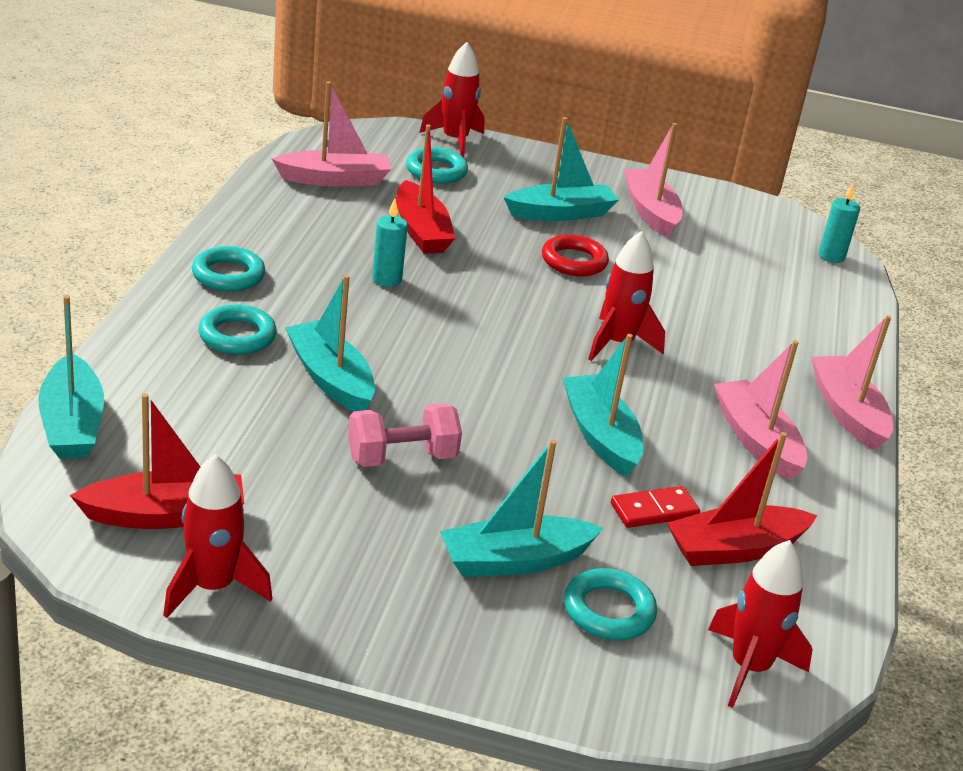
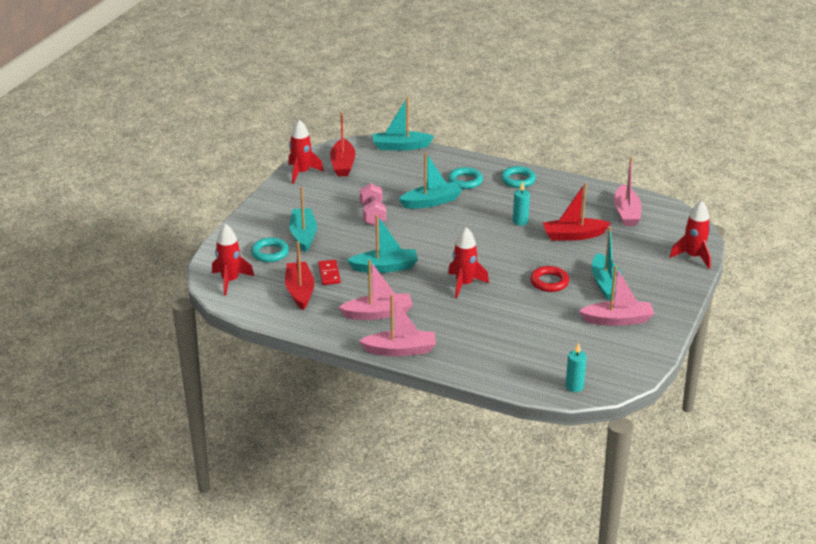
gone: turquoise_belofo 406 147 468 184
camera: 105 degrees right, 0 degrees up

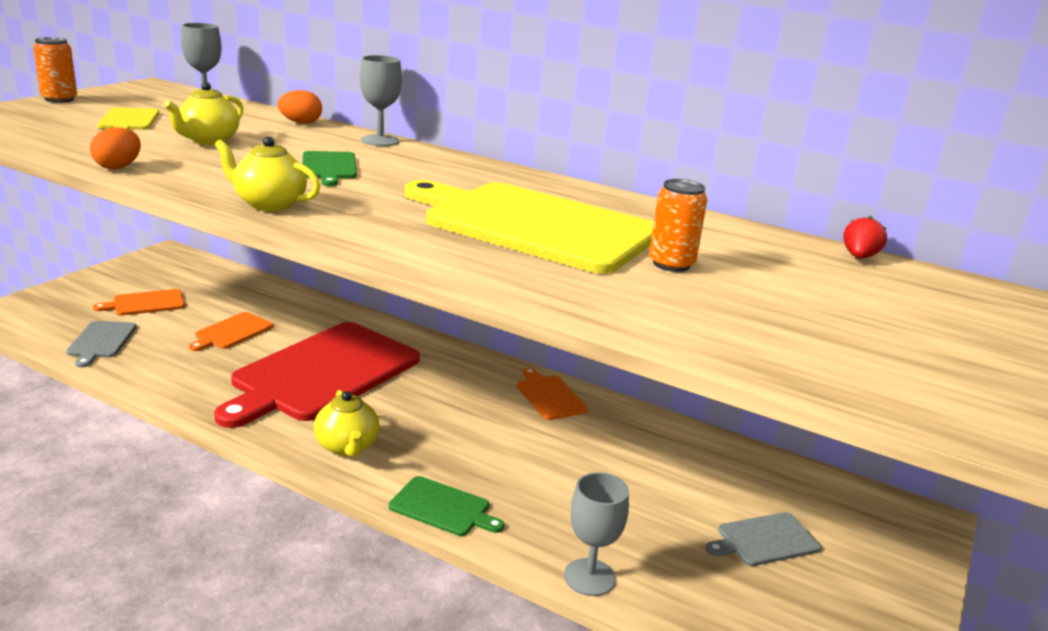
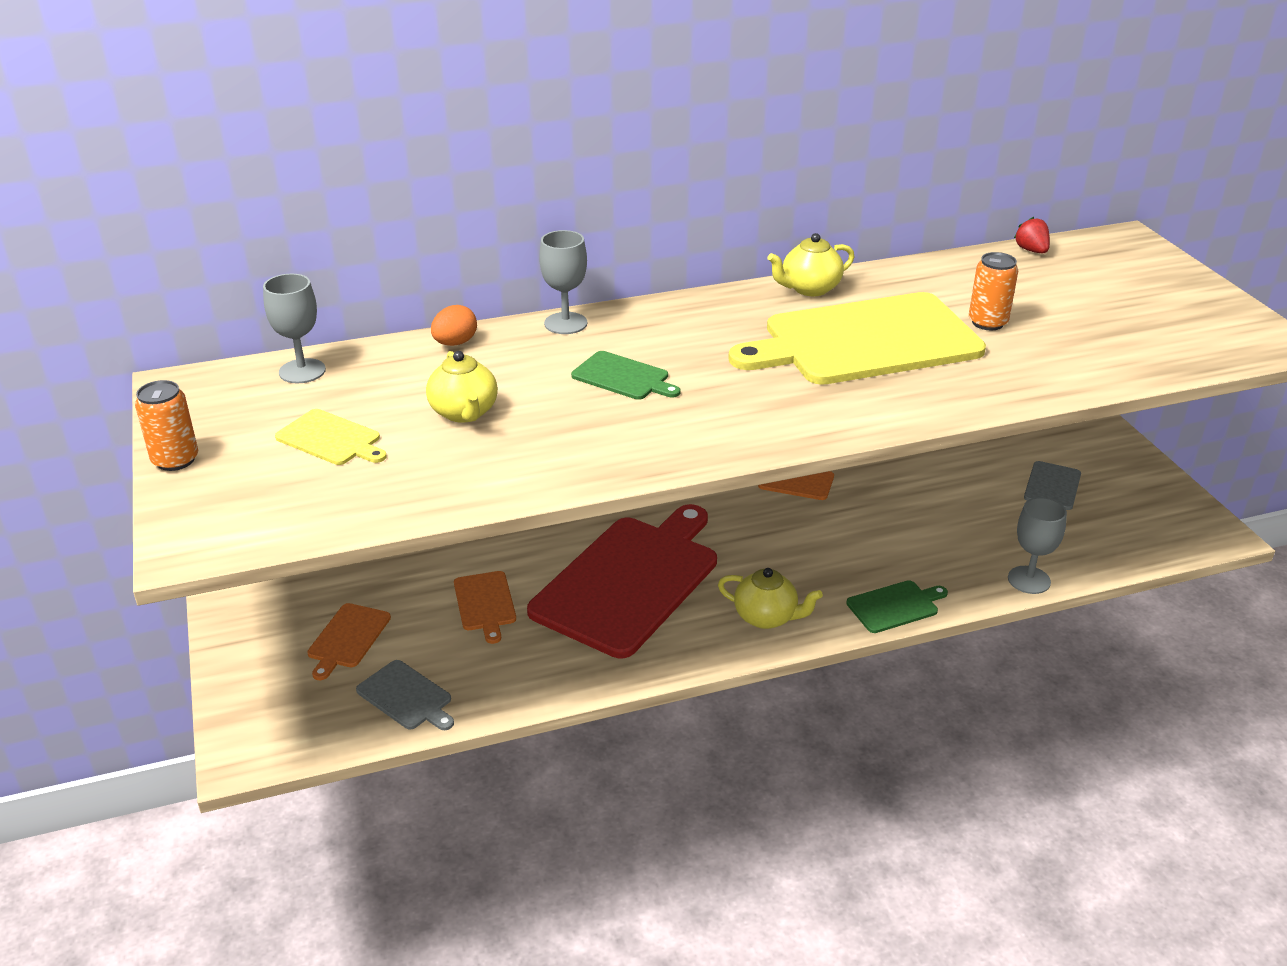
gone: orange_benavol 90 127 141 169
shifted: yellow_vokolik 214 136 320 212 to 767 233 855 296
rotated: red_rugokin 214 322 420 428 = 527 504 717 658 135 degrees counterclockwise
camera: 45 degrees left, 10 degrees up

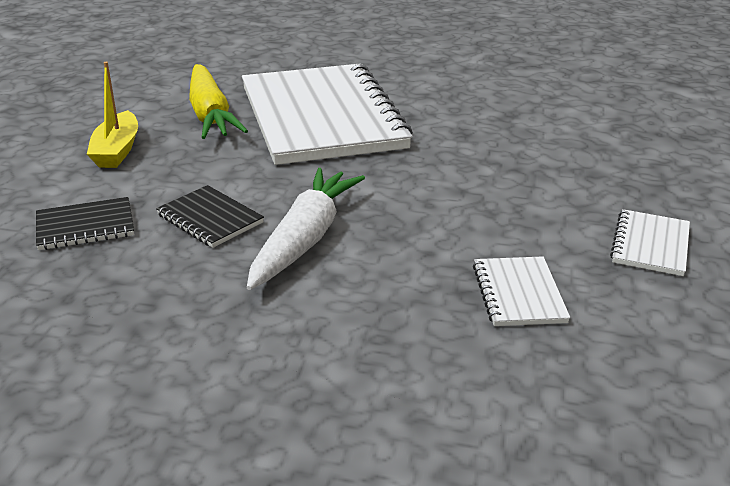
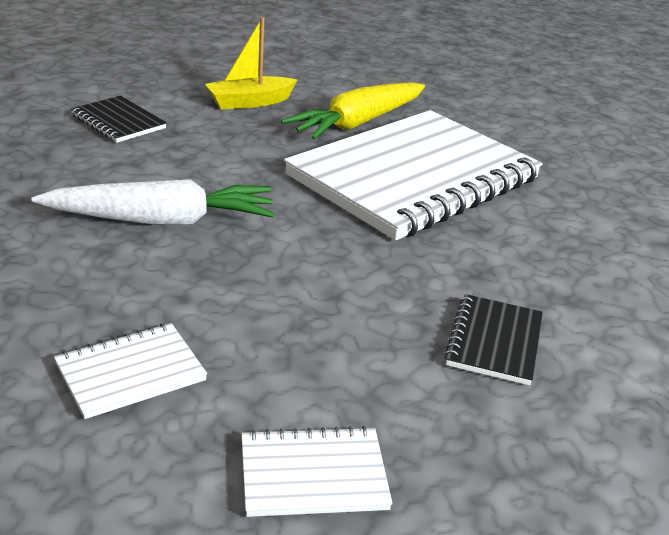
shifted: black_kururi 156 185 264 248 to 444 294 543 385
camera: 60 degrees right, 0 degrees up

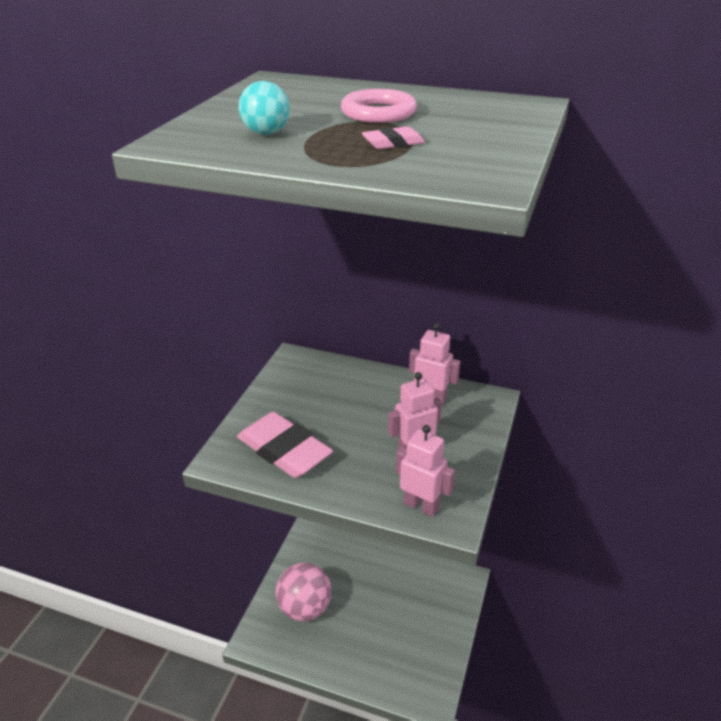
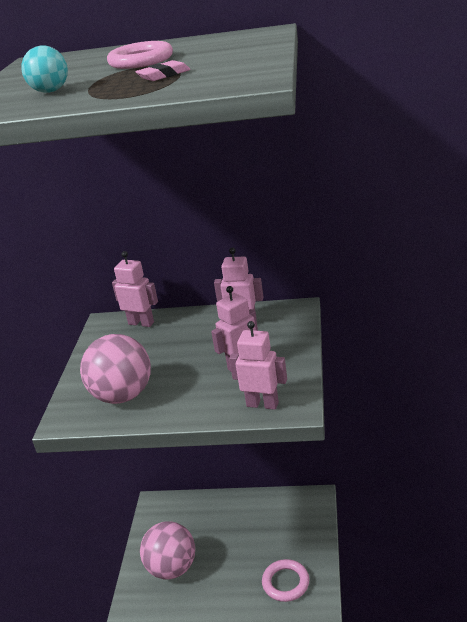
new: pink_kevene 112 251 158 327; pink_belofo 262 559 309 602
swapped: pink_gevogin 237 412 333 478 to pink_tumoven 80 334 151 404
camera: 10 degrees left, 5 degrees down

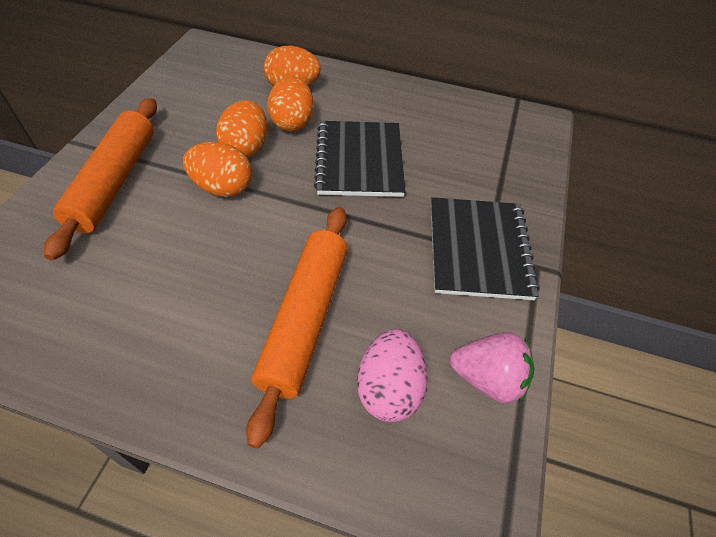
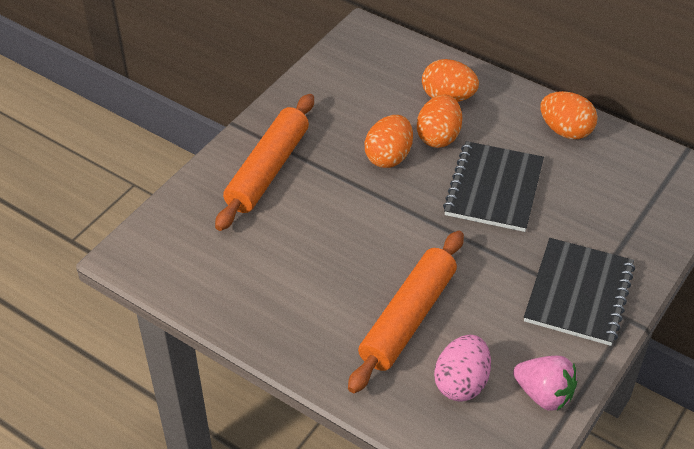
shifted: orange_benavol 183 142 252 197 to 540 91 597 139
camera: 20 degrees right, 5 degrees down

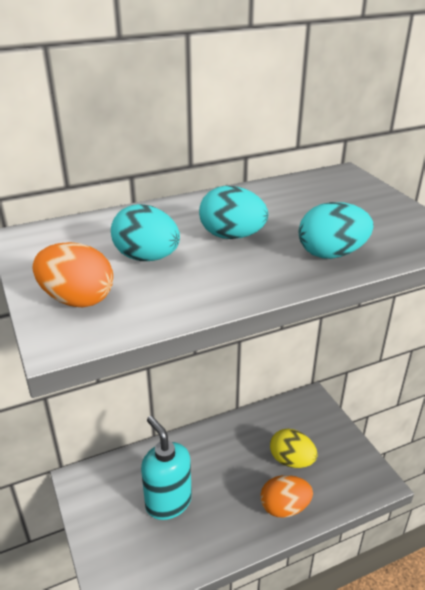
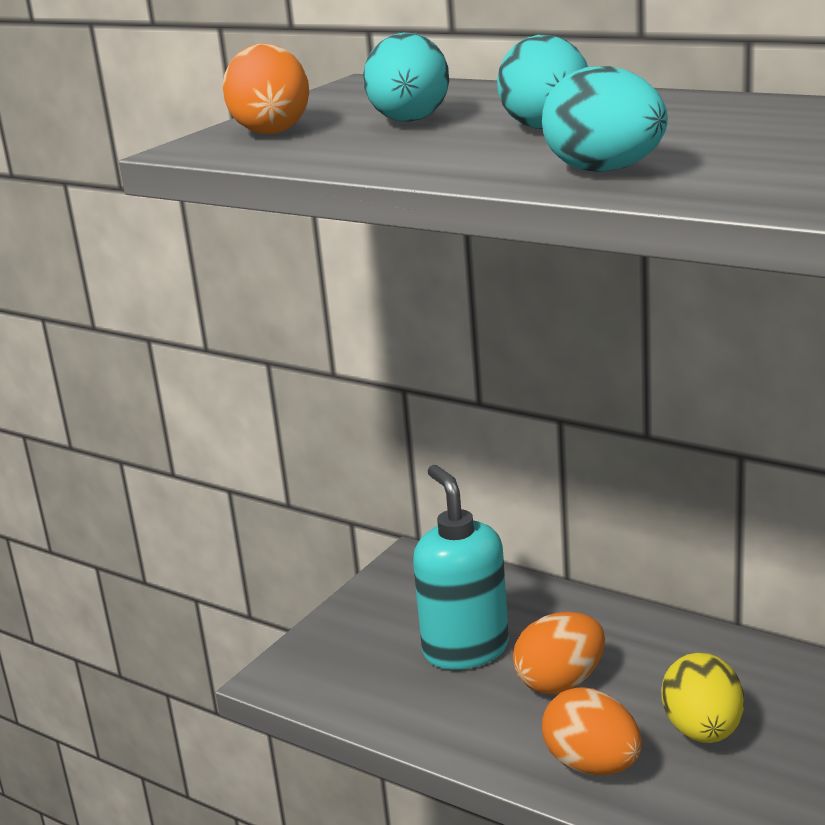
new: orange_benavol 513 612 605 694
rotated: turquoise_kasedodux 141 416 192 520 = 413 465 509 670 45 degrees counterclockwise
camera: 60 degrees right, 10 degrees down

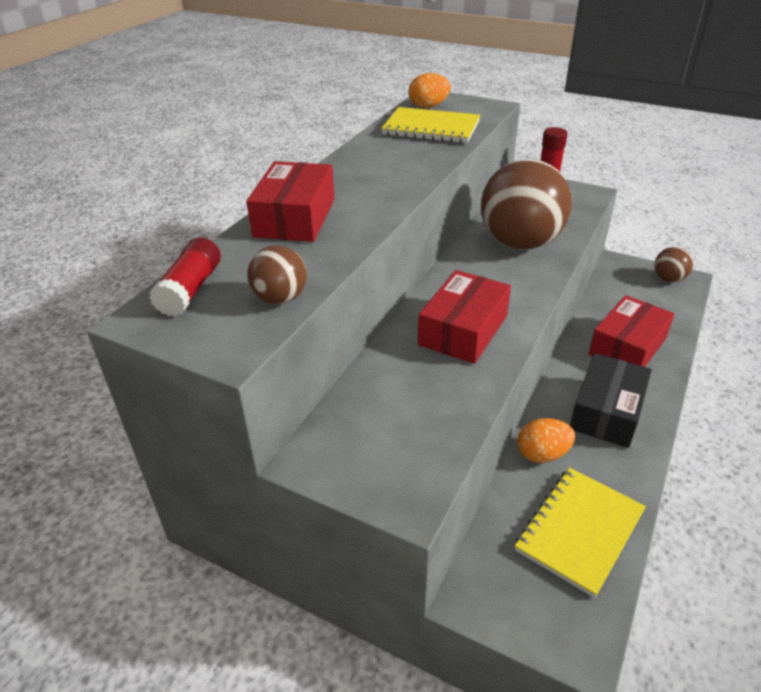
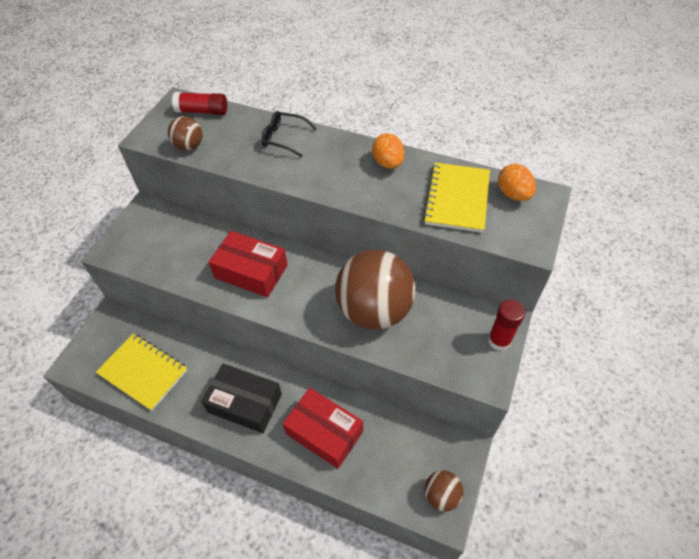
shifted: orange_benavol 517 418 575 463 to 372 133 404 169
swapped: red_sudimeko 246 161 335 242 to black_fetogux 262 111 317 157
camera: 85 degrees right, 15 degrees up

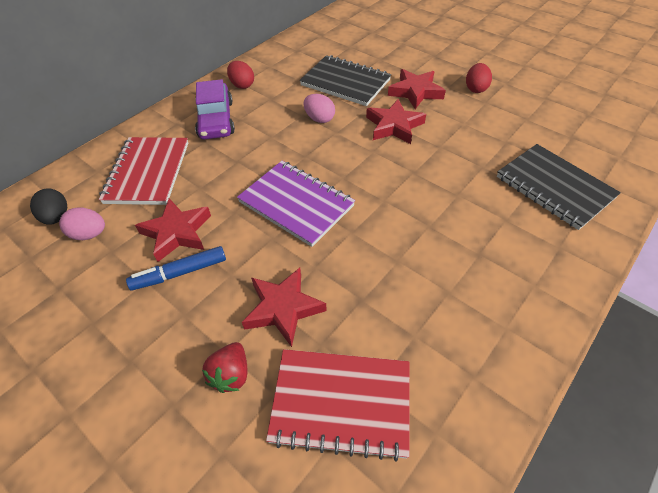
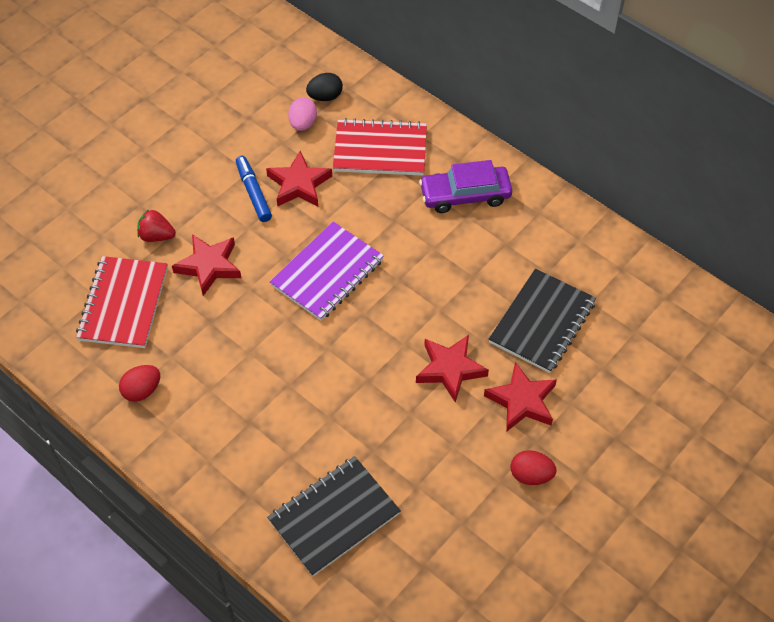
gone: pink_benavol 303 94 335 123
shifted: red_benavol 227 61 254 89 to 119 365 160 402
camera: 90 degrees right, 5 degrees up

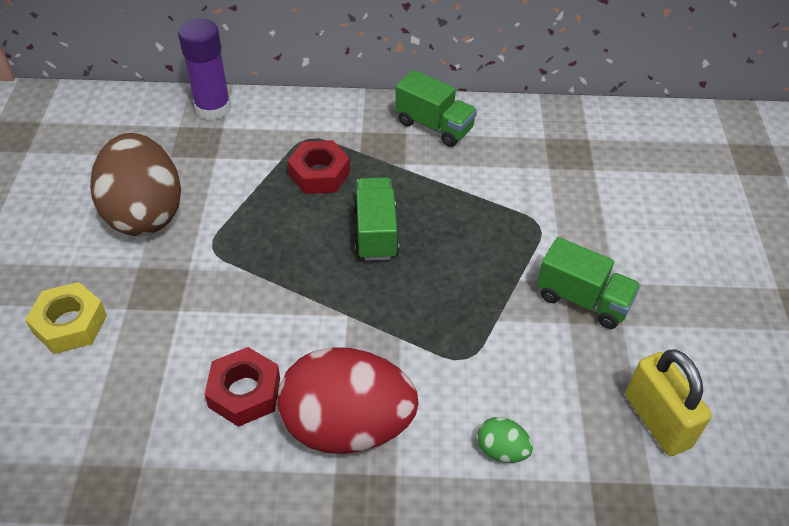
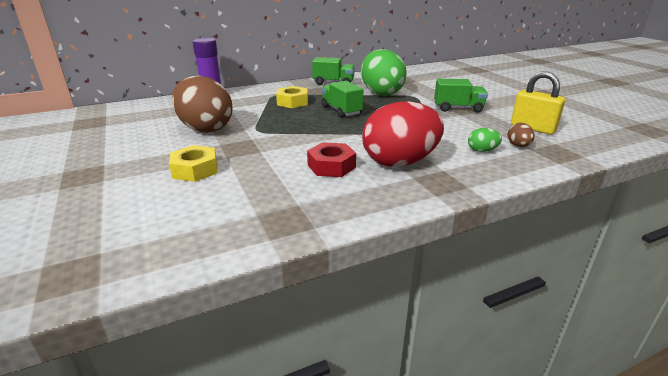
new: green_benavol 361 49 407 96; brown_benavol 507 123 535 147
repainted: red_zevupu 287 140 350 194 to yellow_zevupu 276 86 308 108
camera: 25 degrees left, 20 degrees down

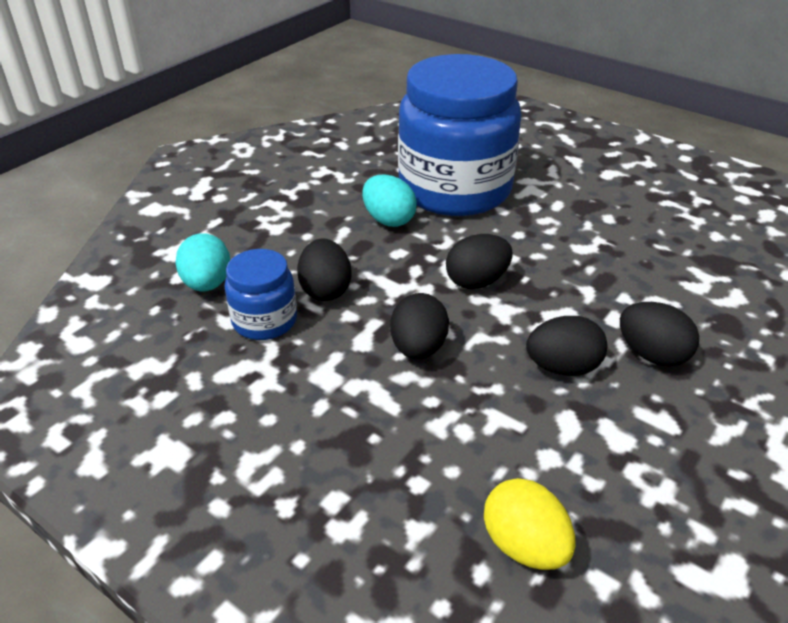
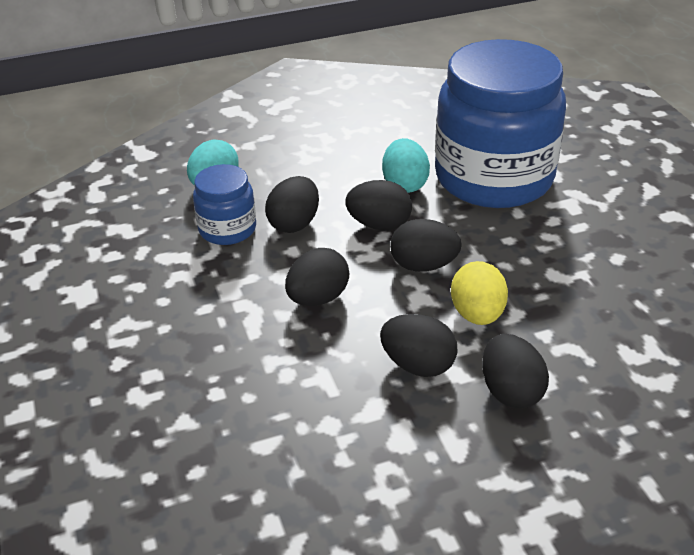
new: black_benavol 345 180 412 231
shifted: yellow_benavol 484 478 576 570 to 451 261 508 325
camera: 35 degrees right, 0 degrees up

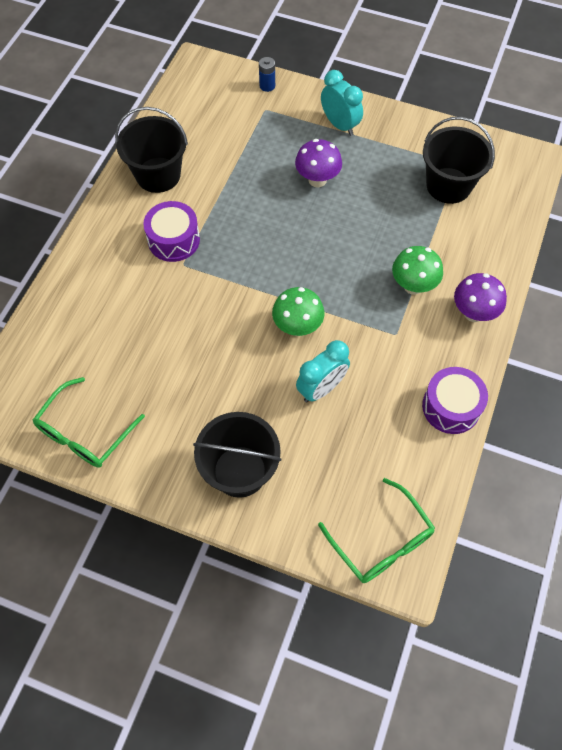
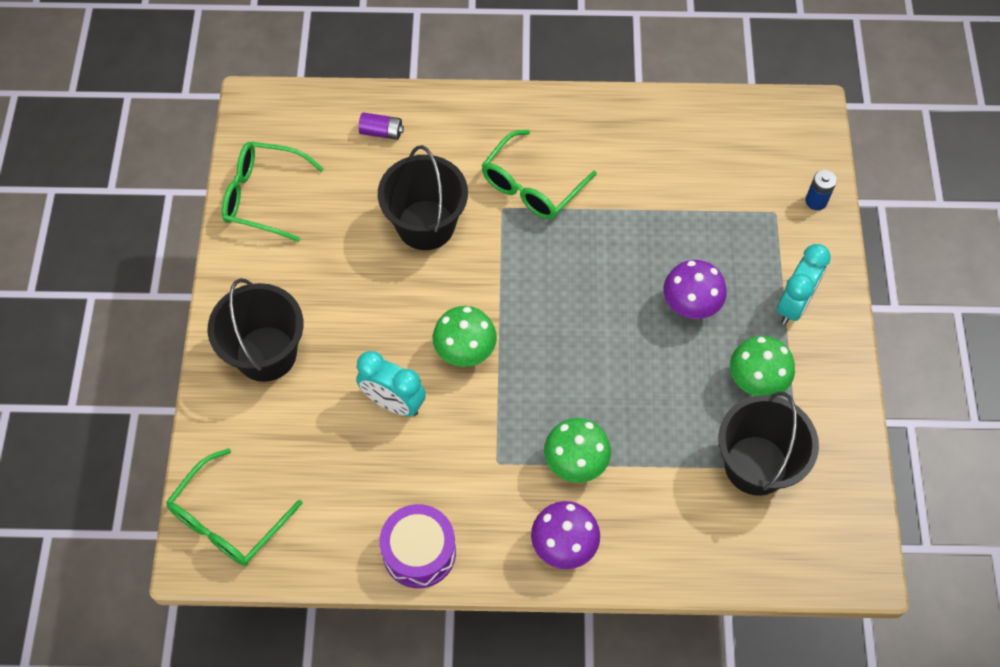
new: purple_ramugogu 358 112 404 140; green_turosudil 730 336 795 396
shifted: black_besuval 115 107 188 193 to 378 145 468 250
swapped: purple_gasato 143 201 200 262 to green_fetogux 481 130 597 219
camera: 70 degrees right, 0 degrees up

